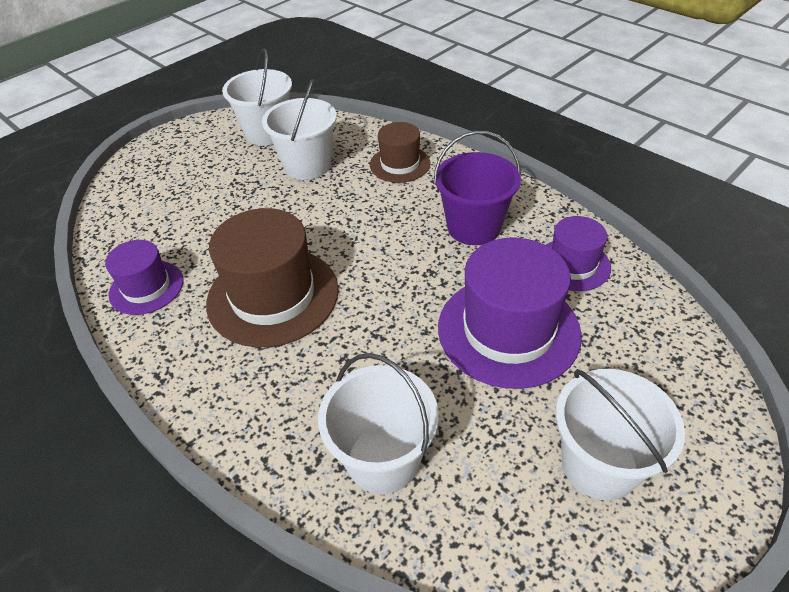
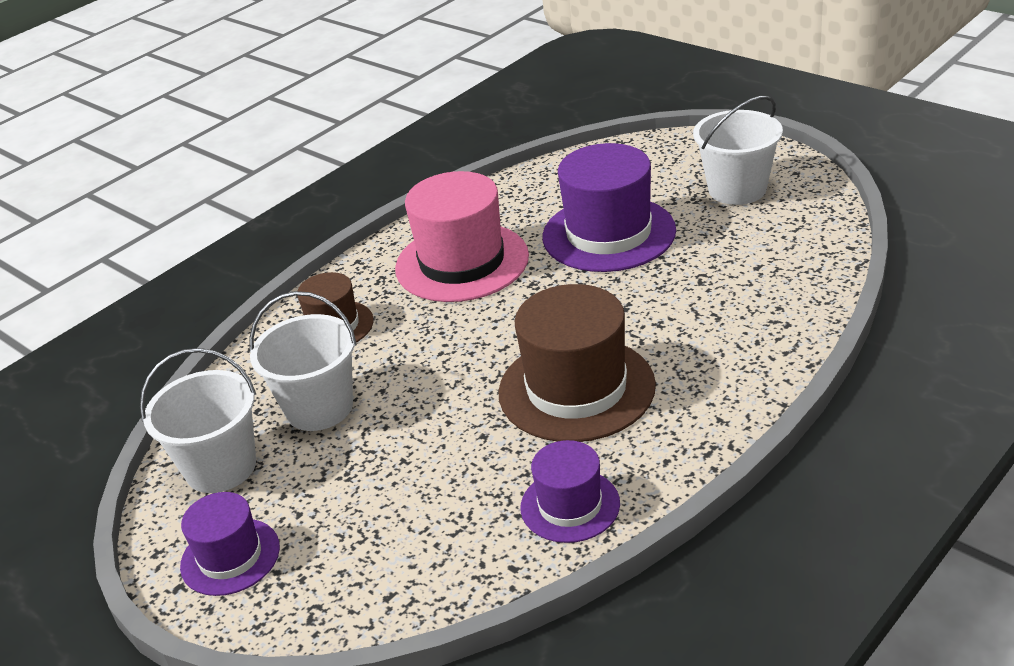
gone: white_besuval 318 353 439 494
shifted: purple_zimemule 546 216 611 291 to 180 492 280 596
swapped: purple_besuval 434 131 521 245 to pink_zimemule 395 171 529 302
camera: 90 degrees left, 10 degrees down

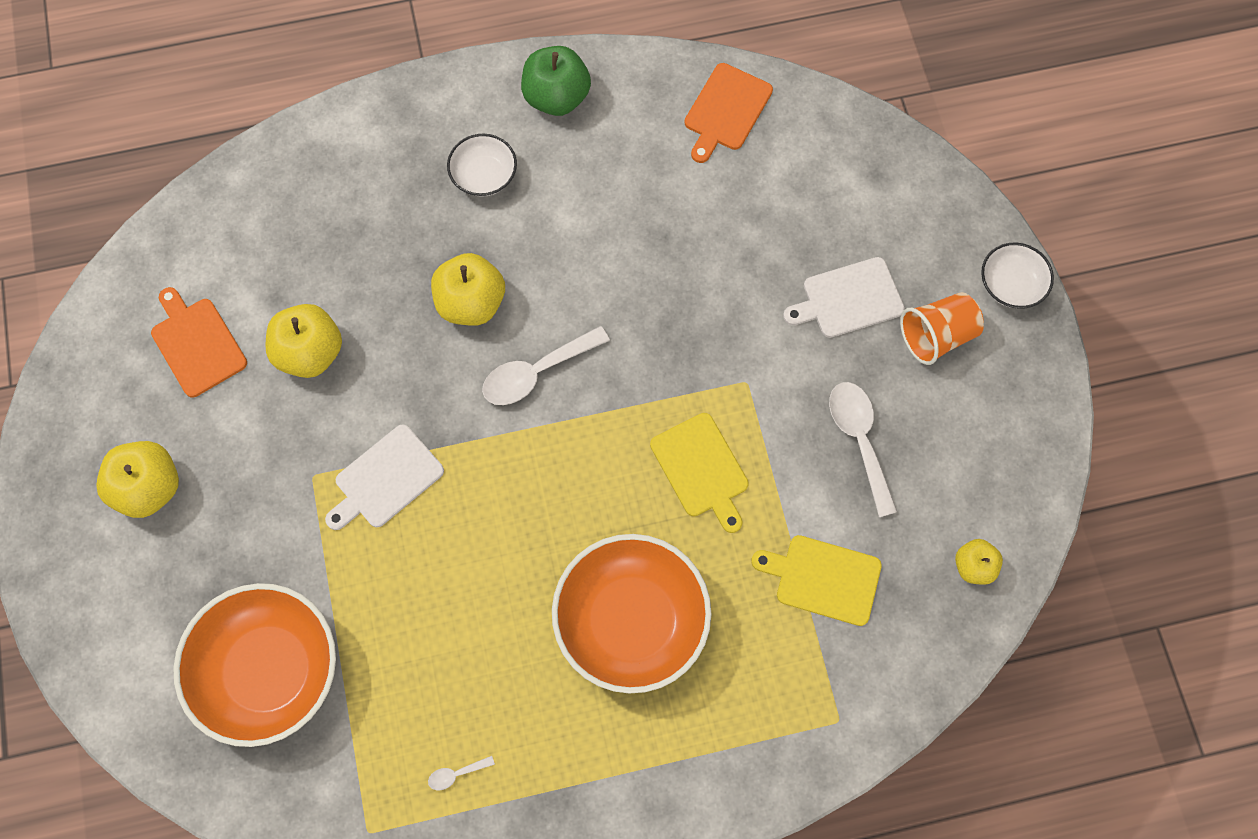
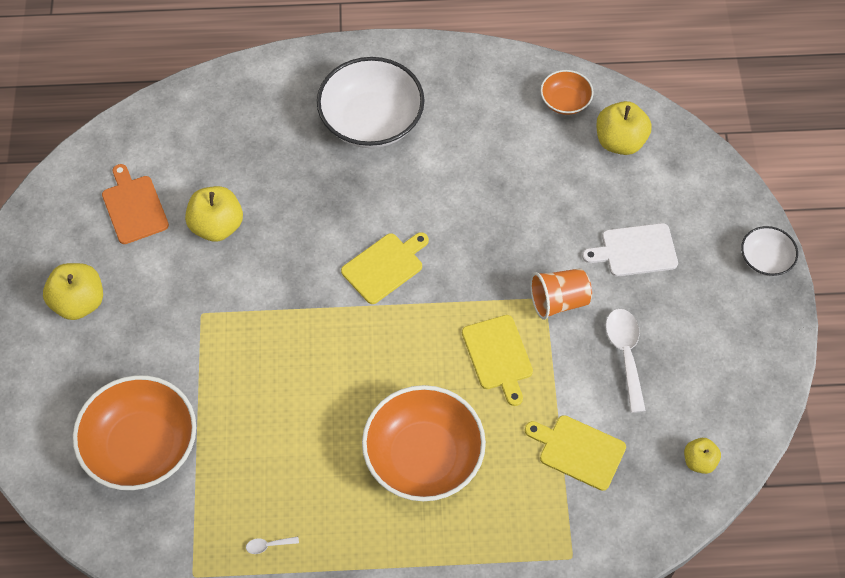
gone: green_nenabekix 521 46 591 116; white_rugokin 325 424 444 530
shifted: yellow_nenabekix 431 253 505 326 to 596 101 652 155; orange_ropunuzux 900 292 984 365 to 530 268 592 320
swapped: orange_rugokin 684 63 773 163 to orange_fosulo 541 70 594 115; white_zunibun 482 326 610 405 to yellow_rugokin 341 232 429 304
scaled: white_fosulo 447 134 517 197 = 317 57 425 148 x1.99
camera: 10 degrees right, 10 degrees down

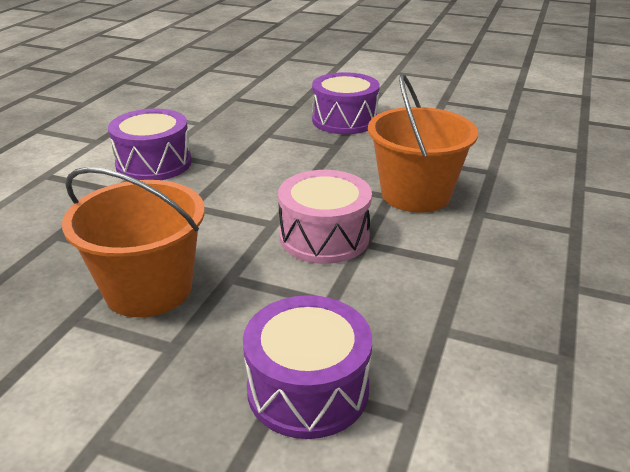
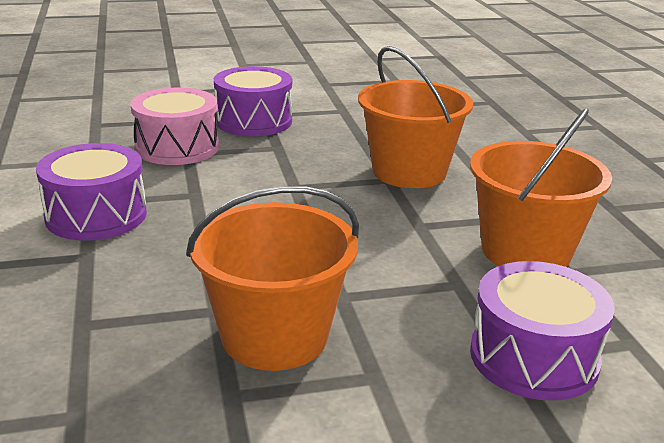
new: orange_besuval 470 108 612 267
shifted: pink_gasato 278 170 372 264 to 131 87 219 165
camera: 35 degrees left, 5 degrees down

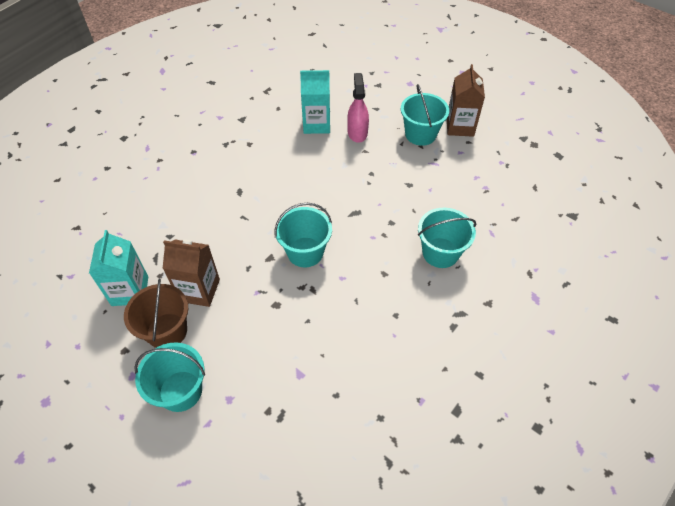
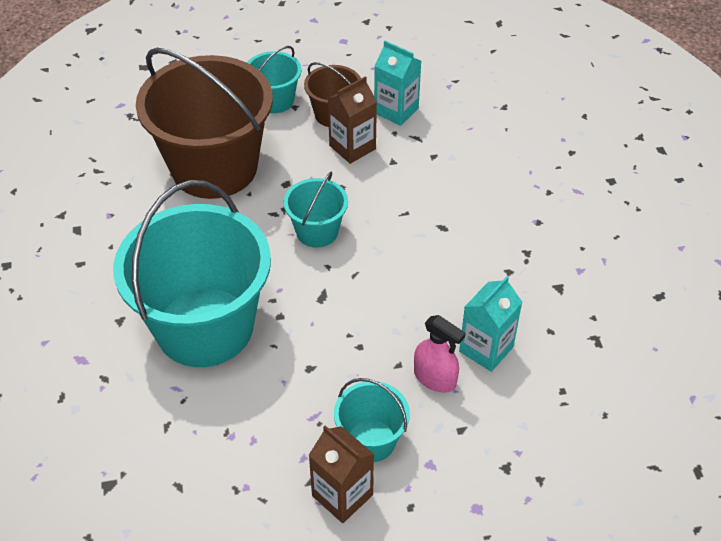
new: brown_besuval 136 48 273 199
scaled: turquoise_besuval 418 208 476 268 = 113 180 271 367 x2.15
camera: 130 degrees right, 5 degrees down

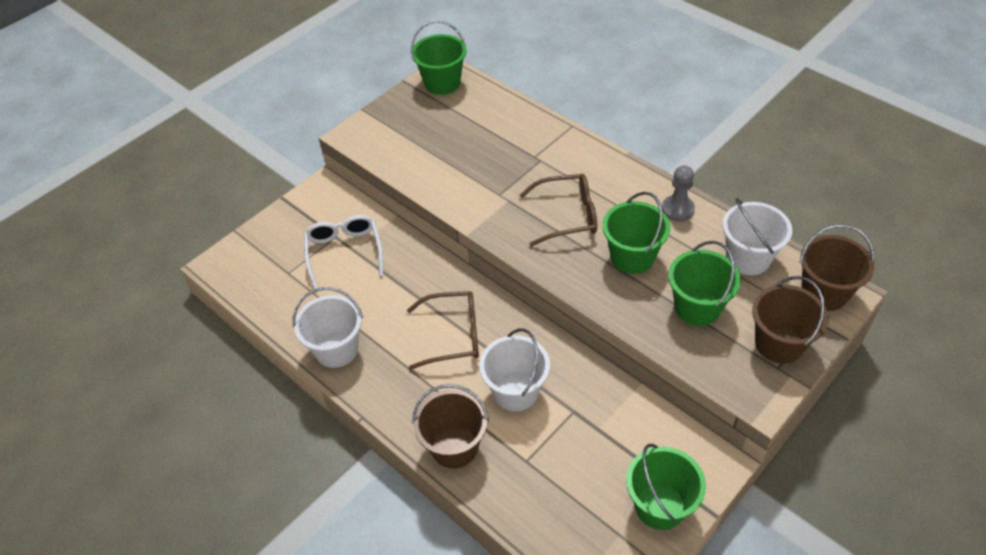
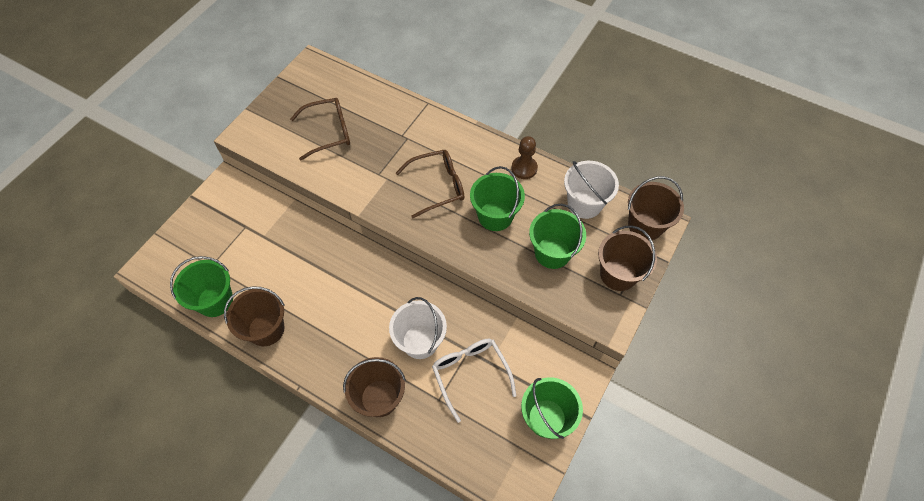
shifted: green_besuval 411 20 467 95 to 170 256 233 317; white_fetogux 304 215 383 289 to 432 339 516 423; brown_fetogux 407 291 479 370 to 290 98 350 161
repainted: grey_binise 662 165 695 222 to brown_binise 511 136 538 179; white_besuval 292 287 363 368 to brown_besuval 224 286 285 346
camera: 15 degrees left, 10 degrees up

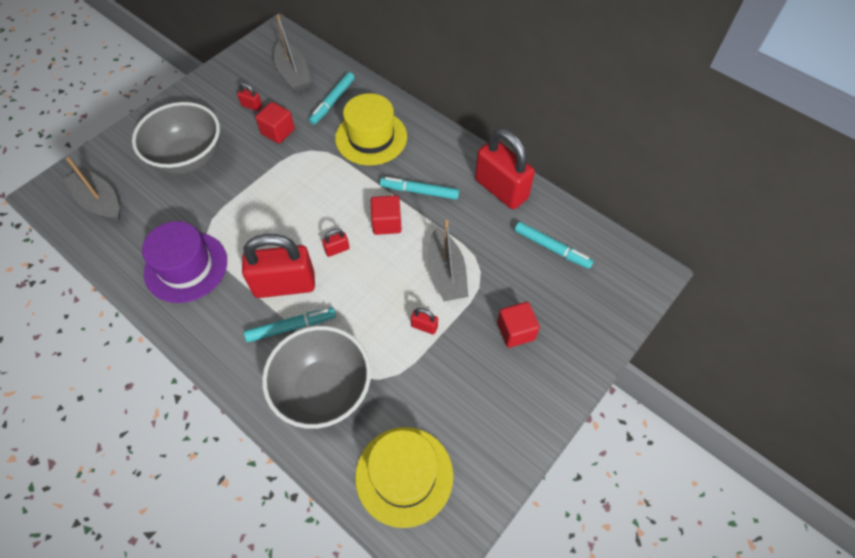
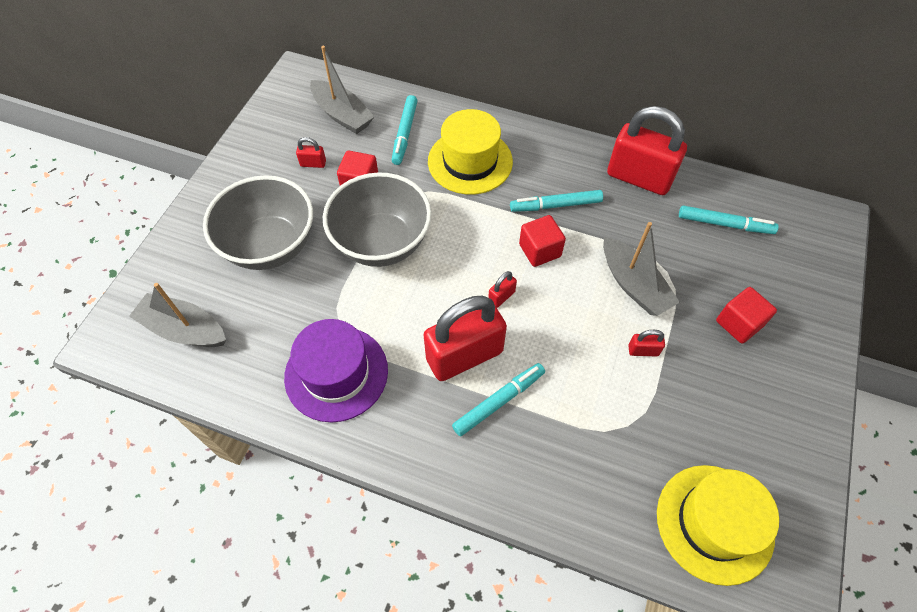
shifted: grey_fosulo 262 326 371 429 to 323 172 432 267
camera: 20 degrees left, 0 degrees up

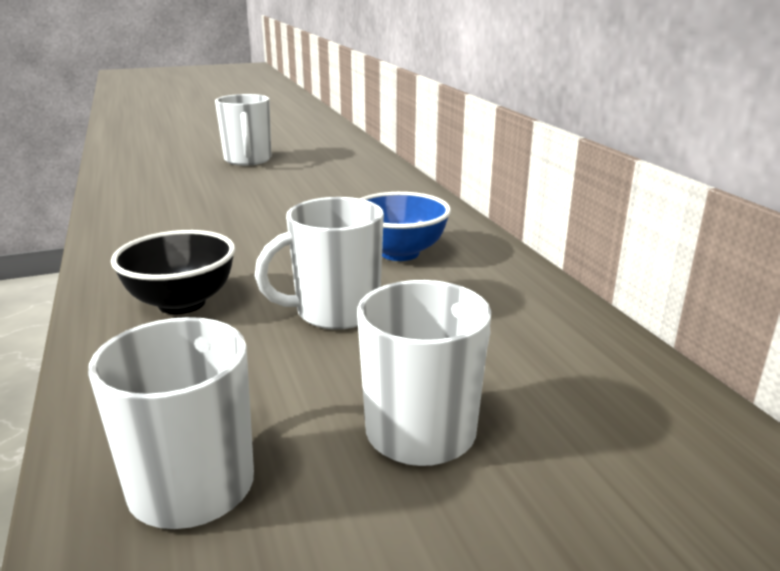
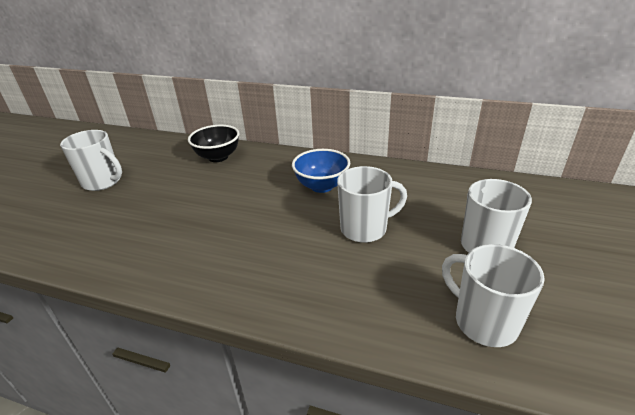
shifted: black_fosulo 111 230 235 314 to 188 125 239 162
rotated: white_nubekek 255 197 384 330 = 337 166 407 243 120 degrees counterclockwise
camera: 50 degrees left, 10 degrees up

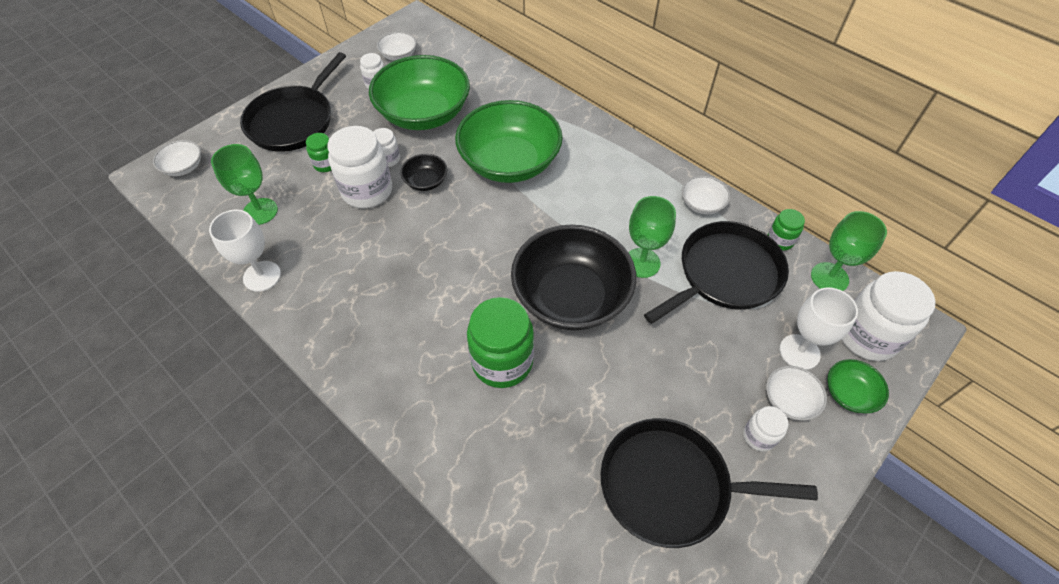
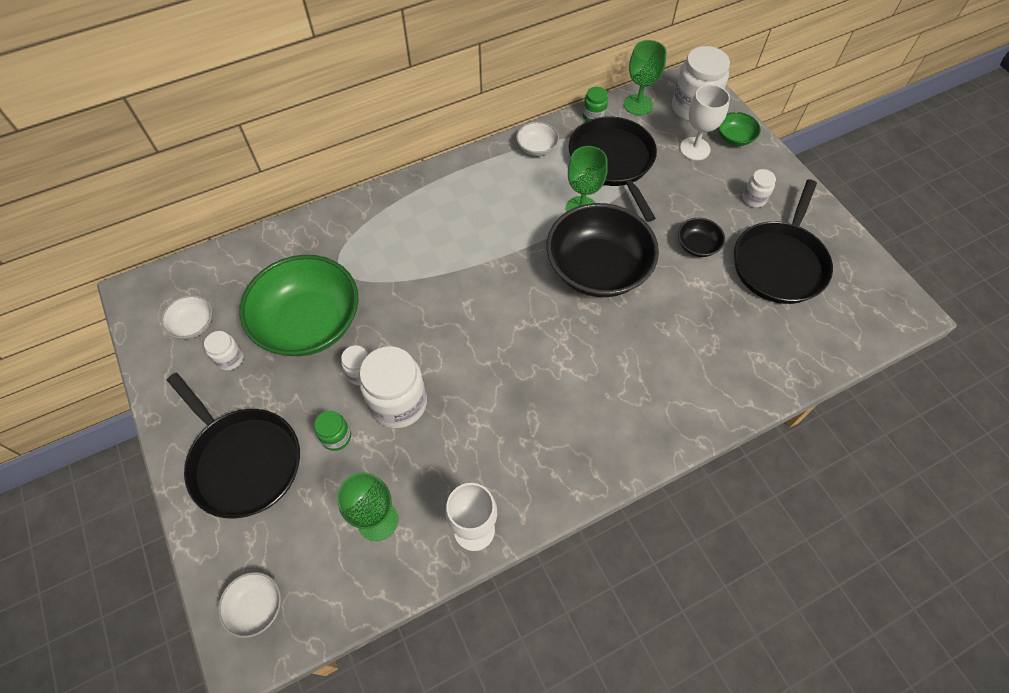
gone: green_fosulo 455 100 563 183; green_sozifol 467 297 534 388; white_fosulo 766 366 827 421
shifted: black_fosulo 400 154 447 191 to 678 218 725 257
camera: 70 degrees left, 5 degrees up

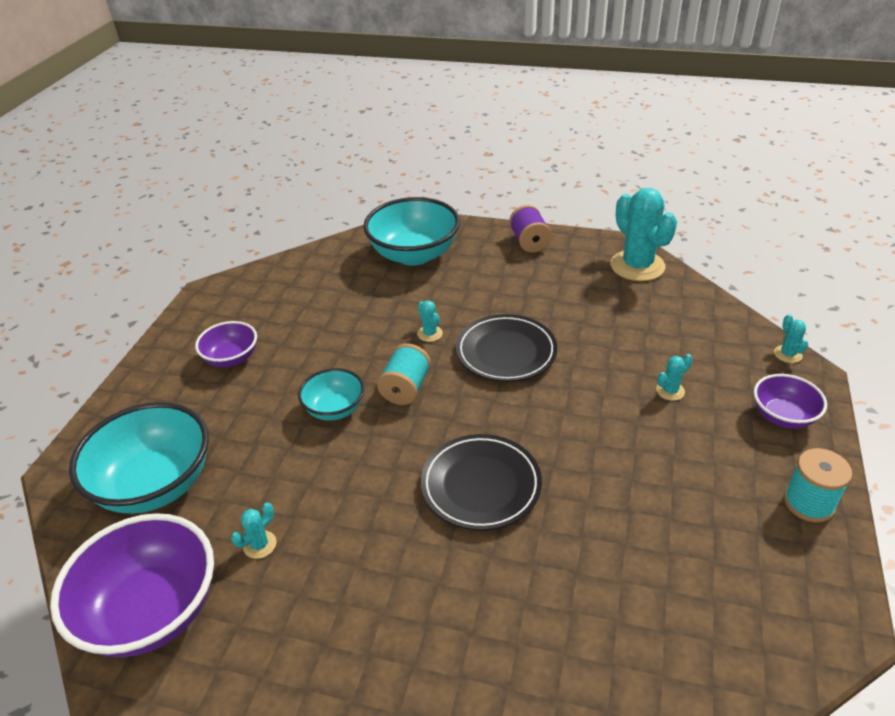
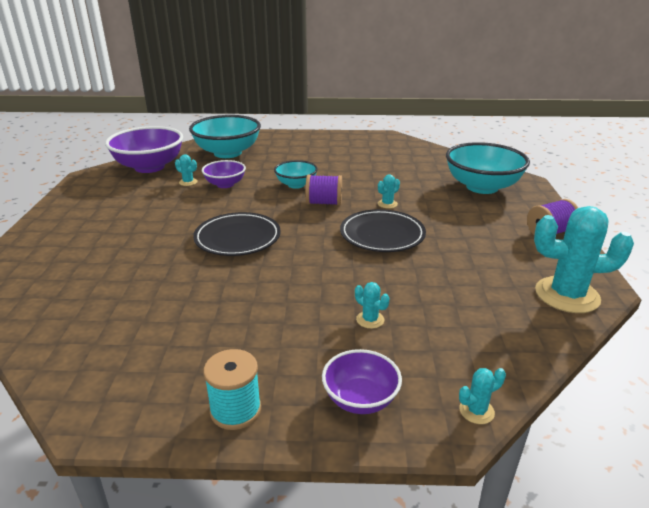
shifted: purple_fosulo 195 321 257 367 to 202 160 246 188
repainted: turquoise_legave 377 343 431 405 to purple_legave 305 174 342 205
rotated: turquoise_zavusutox 610 188 677 281 = 534 206 634 313 45 degrees clockwise
camera: 75 degrees right, 10 degrees down

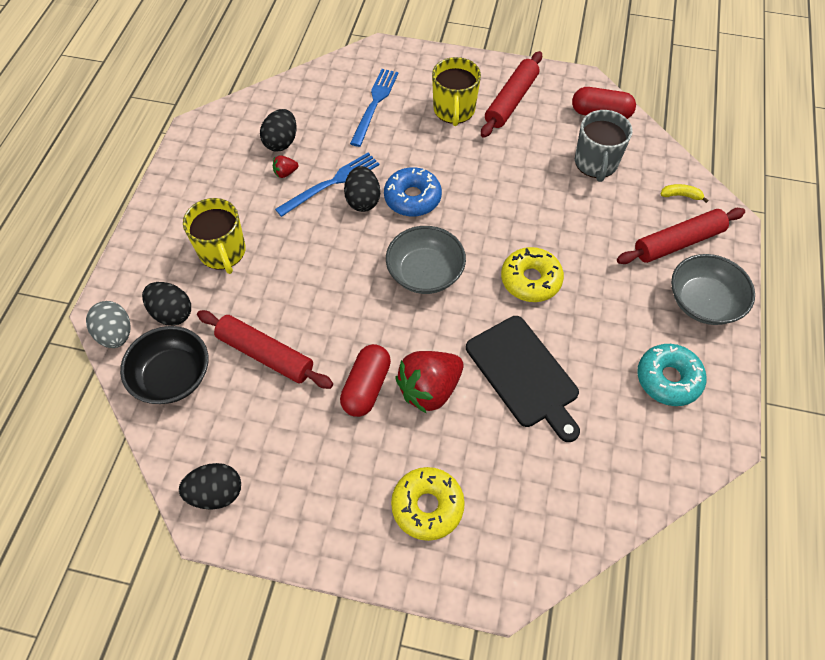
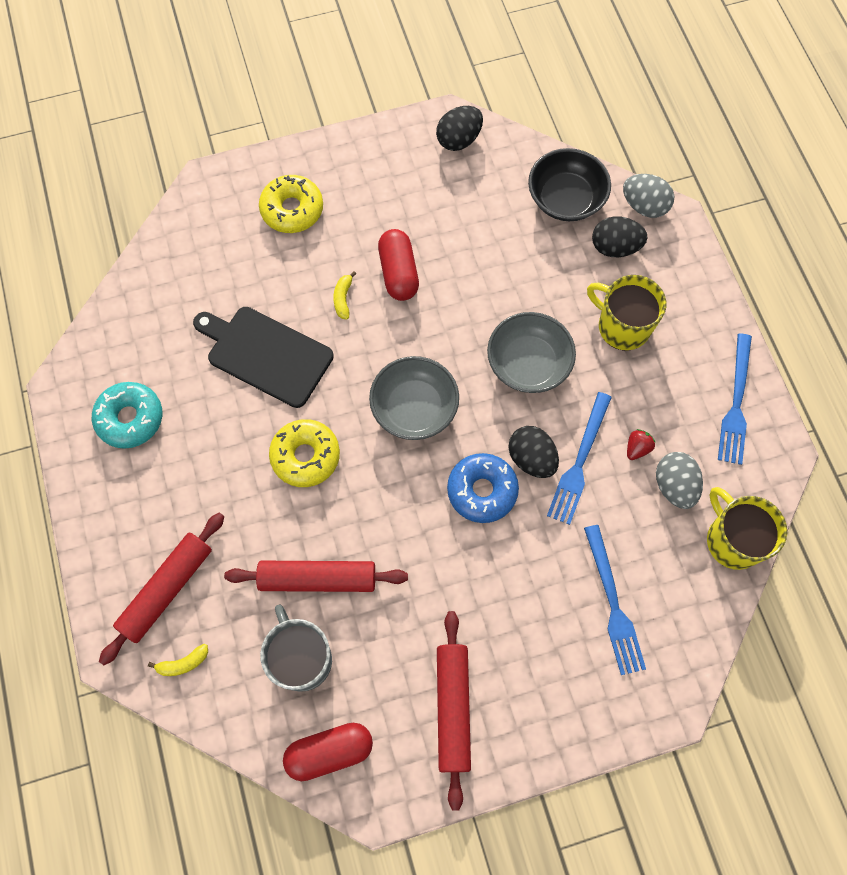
new: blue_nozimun 718 333 752 465
shifted: yellow_nubekek 432 57 481 126 to 707 487 787 570; grey_fosulo 671 254 755 325 to 487 312 576 393; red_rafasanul 197 310 333 389 to 224 561 408 592
swapped: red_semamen 396 351 463 414 to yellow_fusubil 333 271 356 320
repainted: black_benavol 260 109 297 152 to grey_benavol 656 452 703 509
camera: 150 degrees right, 10 degrees up

